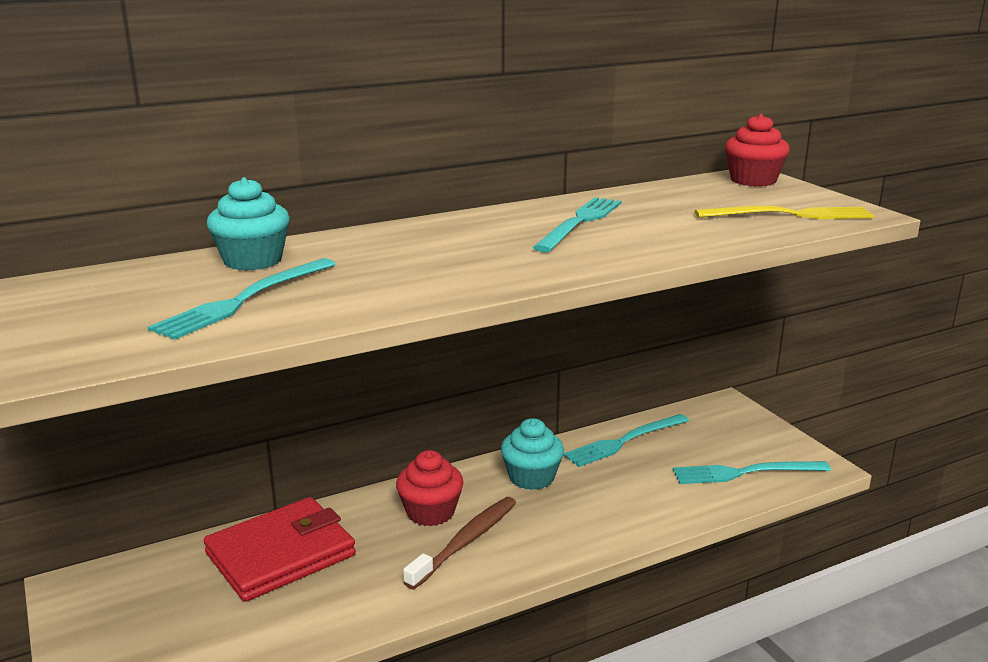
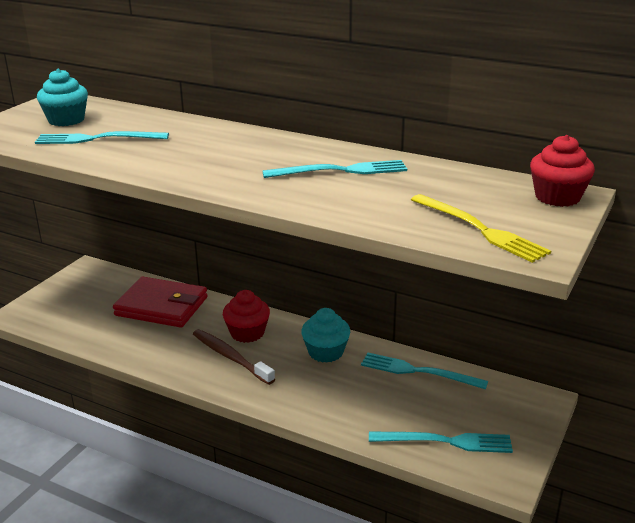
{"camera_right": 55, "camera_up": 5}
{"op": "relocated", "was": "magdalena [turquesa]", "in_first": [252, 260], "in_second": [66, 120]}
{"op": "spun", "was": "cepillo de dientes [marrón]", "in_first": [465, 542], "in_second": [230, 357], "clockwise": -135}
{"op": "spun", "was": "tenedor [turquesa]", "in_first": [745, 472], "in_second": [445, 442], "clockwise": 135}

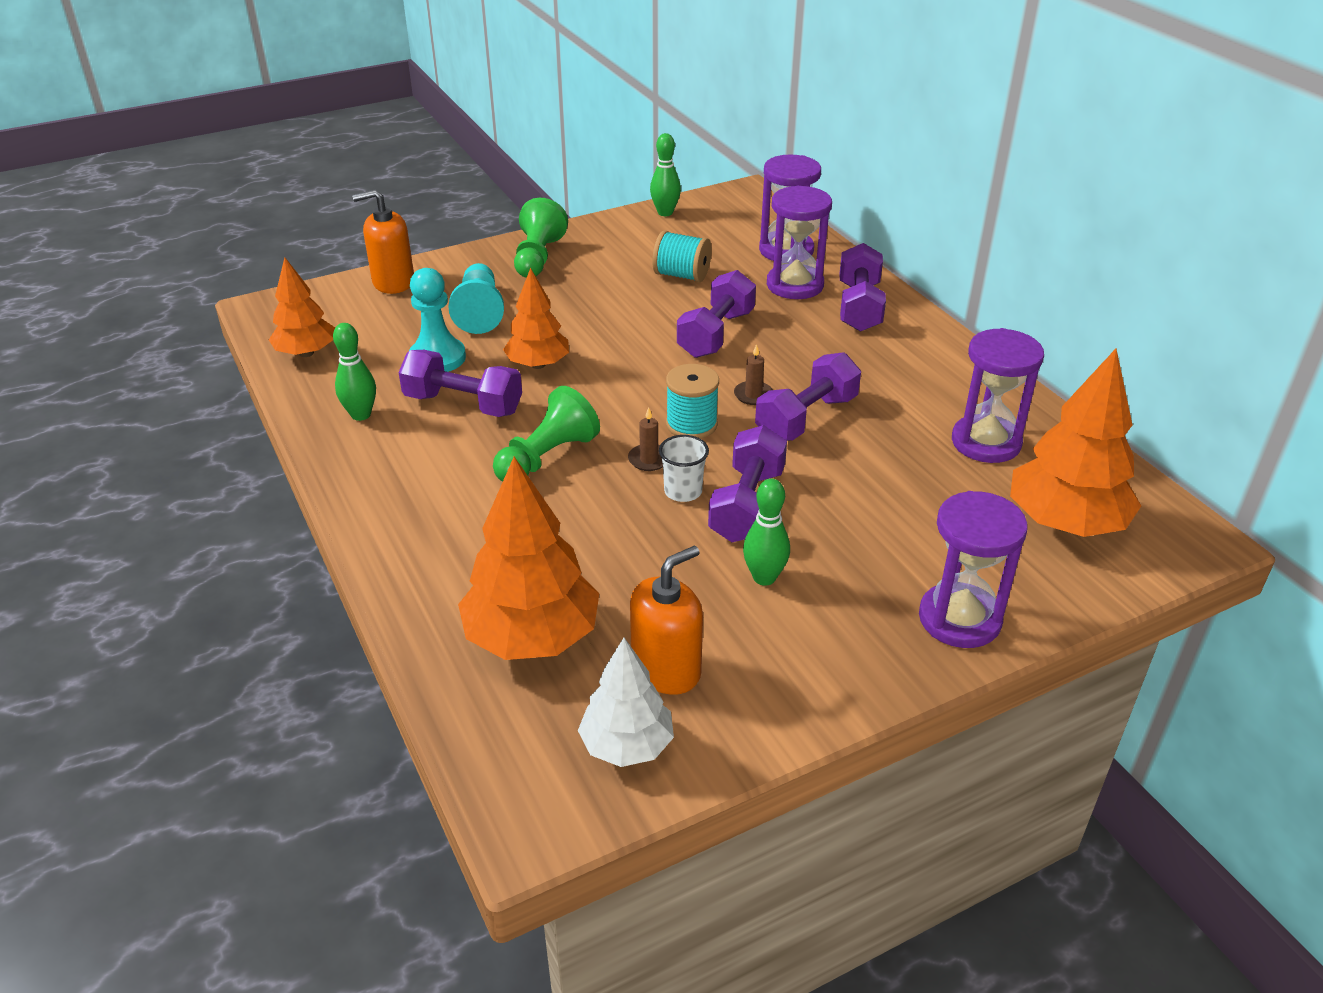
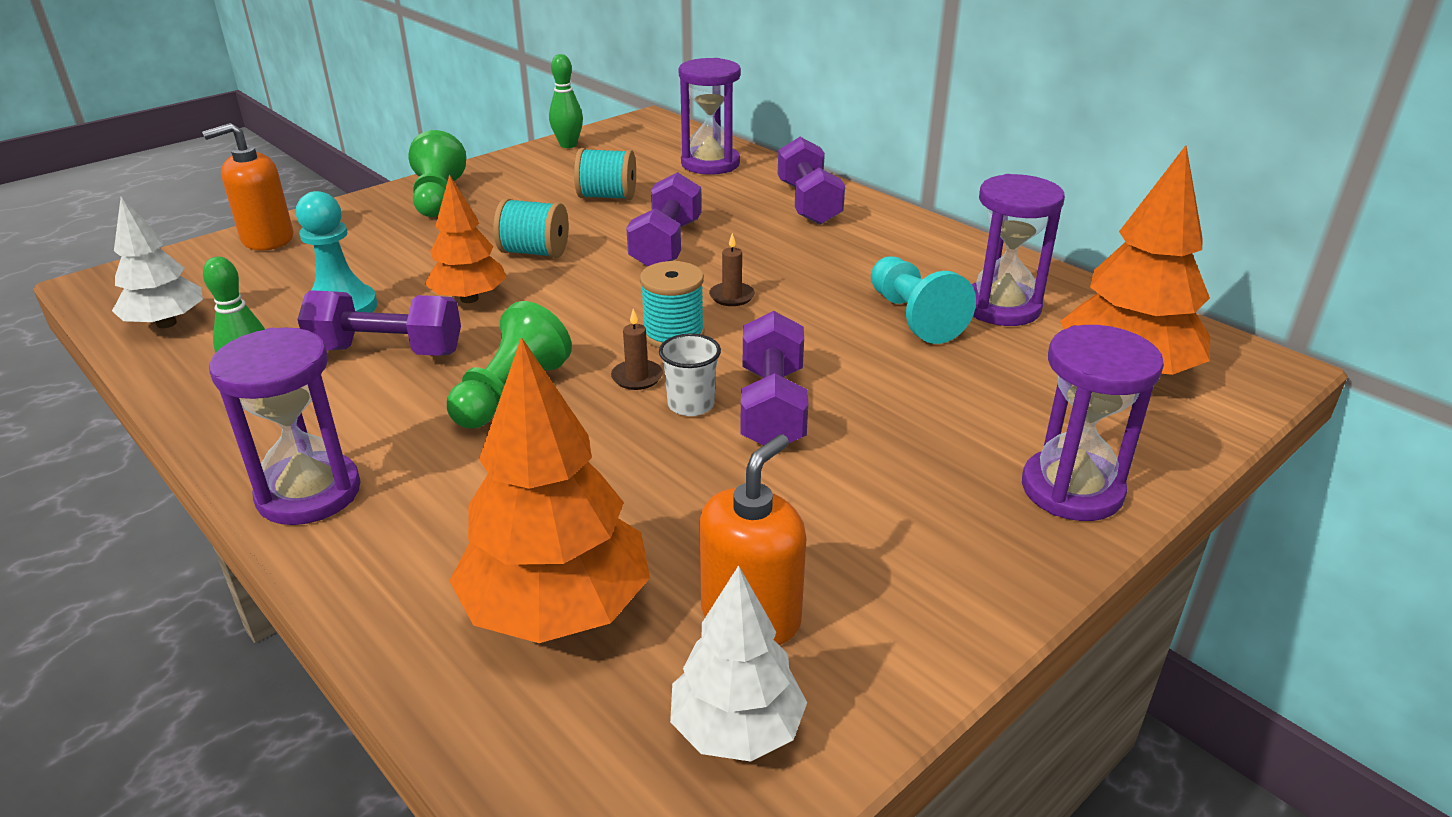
{"camera_right": -15, "camera_up": -5}
{"op": "colour", "was": "árbol [naranja]", "now": "árbol [blanco]", "in_first": [306, 353], "in_second": [166, 323]}
{"op": "relocated", "was": "reloj de arena [morado]", "in_first": [795, 285], "in_second": [309, 493]}
{"op": "appeared", "now": "carrete [turquesa]", "in_second": [534, 252]}
{"op": "relocated", "was": "peón [turquesa]", "in_first": [479, 312], "in_second": [913, 317]}
{"op": "missing", "was": "bolo [verde]", "in_first": [764, 577]}
{"op": "missing", "was": "mancuerna [morado]", "in_first": [806, 418]}

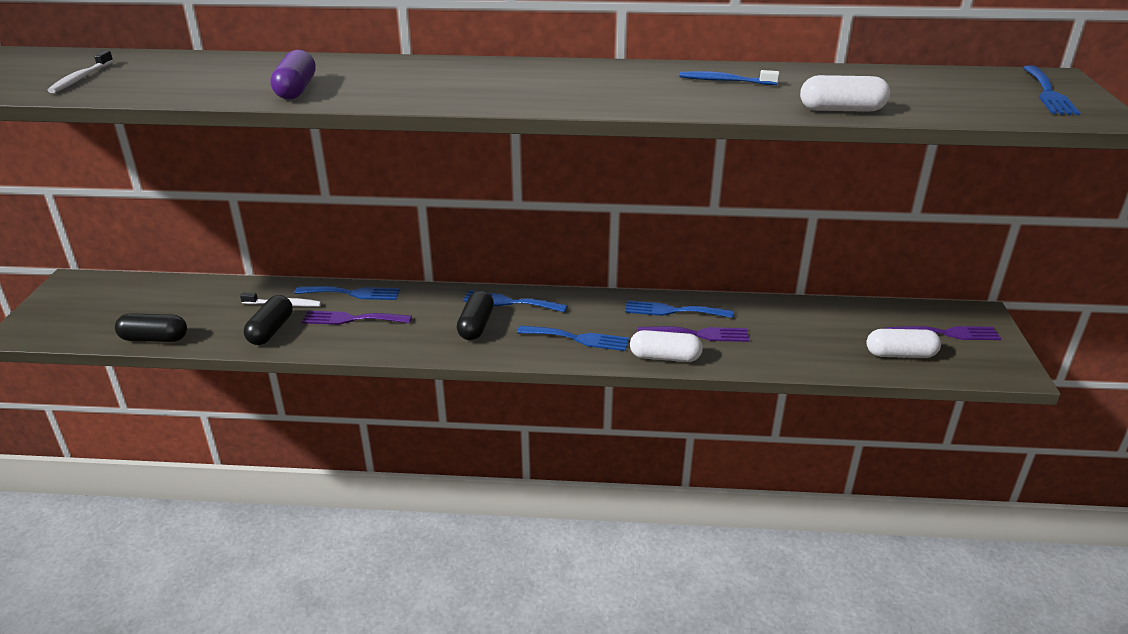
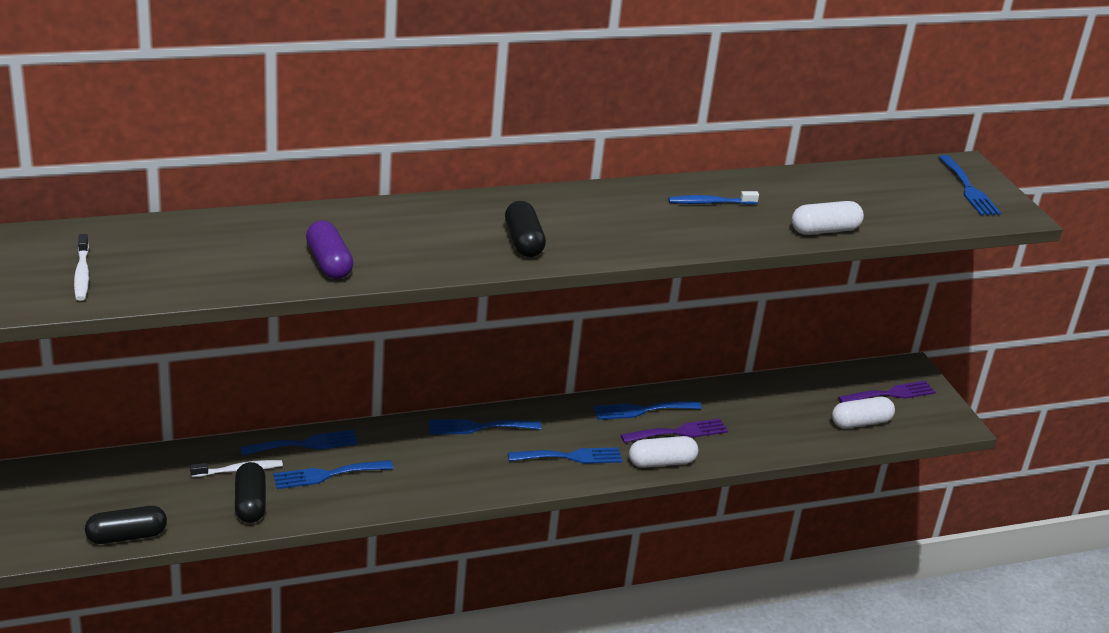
{"camera_right": -25, "camera_up": 0}
{"op": "colour", "was": "tenedor [morado]", "now": "tenedor [azul]", "in_first": [351, 319], "in_second": [327, 475]}
{"op": "relocated", "was": "cápsula [negro]", "in_first": [476, 326], "in_second": [523, 242]}

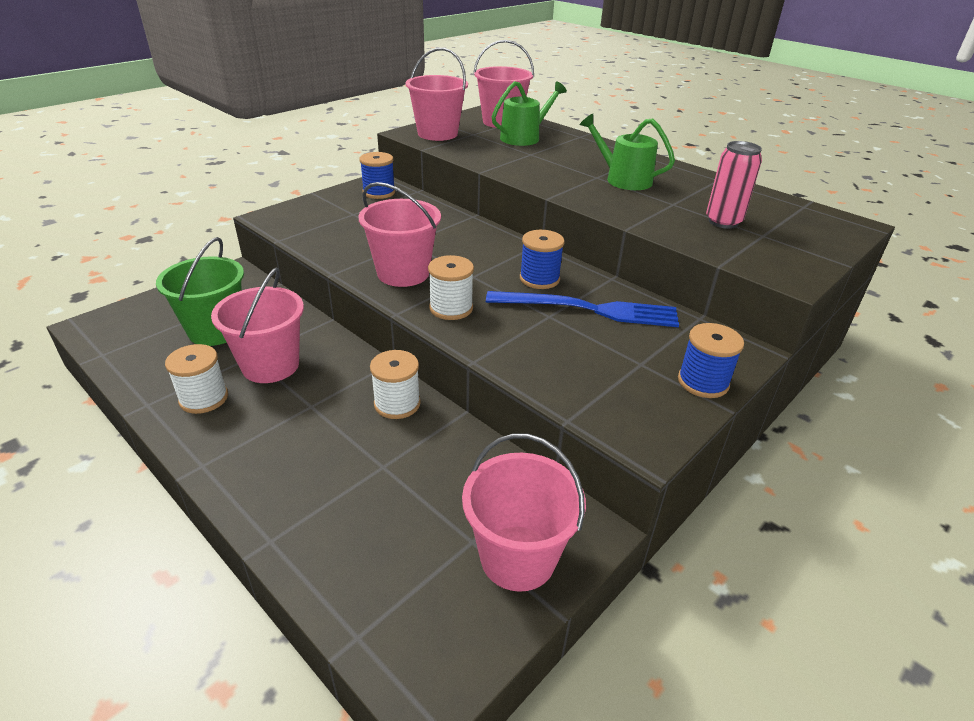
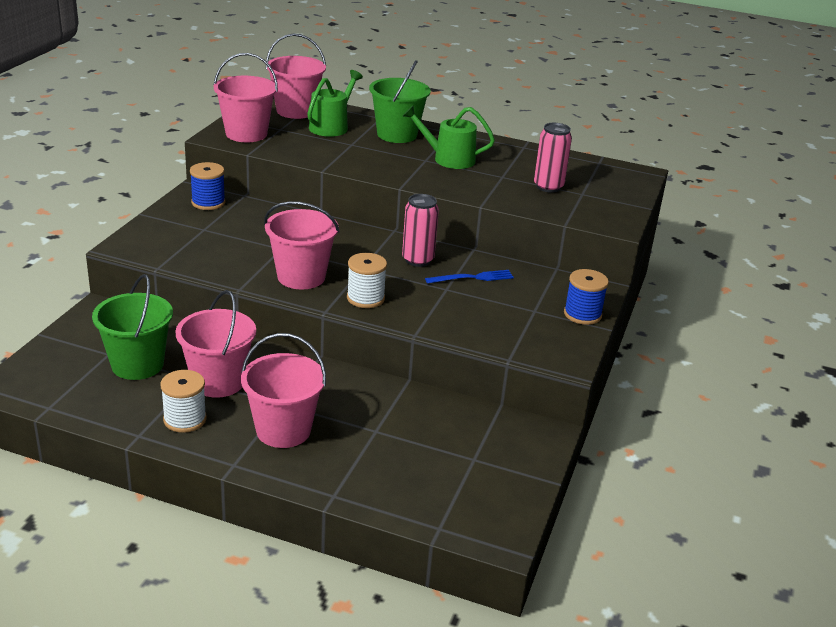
{"camera_right": -25, "camera_up": -5}
{"op": "relocated", "was": "balde [rosa]", "in_first": [518, 557], "in_second": [283, 430]}
{"op": "appeared", "now": "balde [verde]", "in_second": [397, 134]}
{"op": "exchanged", "was": "carrete [azul]", "now": "lata [rosa]", "in_first": [539, 279], "in_second": [417, 260]}
{"op": "size", "was": "tenedor [azul]", "in_first": [589, 309], "in_second": [472, 278], "ratio": 0.56}
{"op": "missing", "was": "carrete [blanco]", "in_first": [397, 404]}

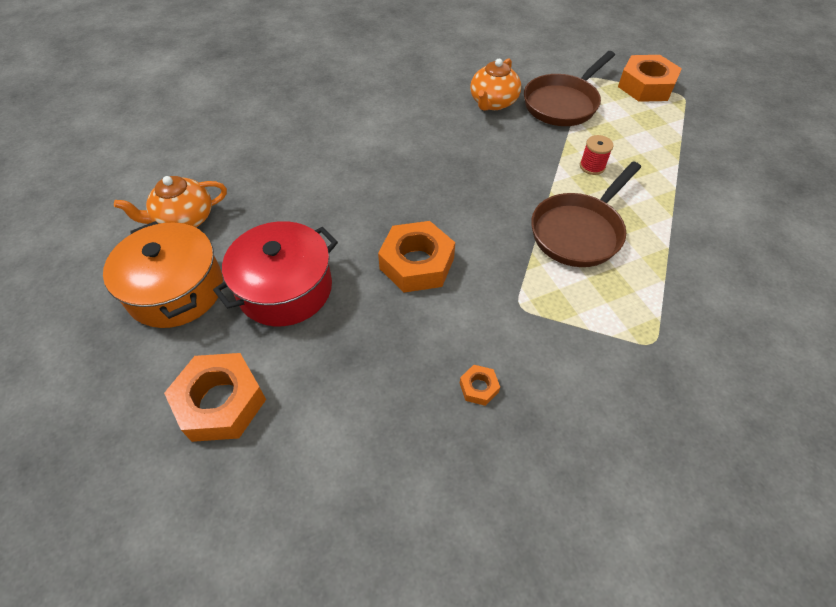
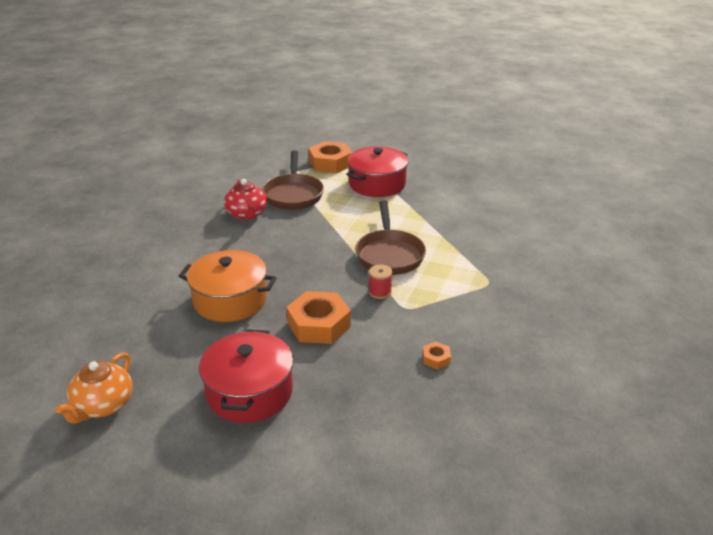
{"camera_right": -45, "camera_up": -20}
{"op": "relocated", "was": "olla [naranja]", "in_first": [176, 290], "in_second": [230, 300]}
{"op": "colour", "was": "tetera [naranja]", "now": "tetera [rojo]", "in_first": [493, 102], "in_second": [247, 214]}
{"op": "appeared", "now": "olla [rojo]", "in_second": [377, 184]}
{"op": "relocated", "was": "carrete [rojo]", "in_first": [592, 166], "in_second": [380, 292]}
{"op": "missing", "was": "tuerca [naranja]", "in_first": [220, 402]}

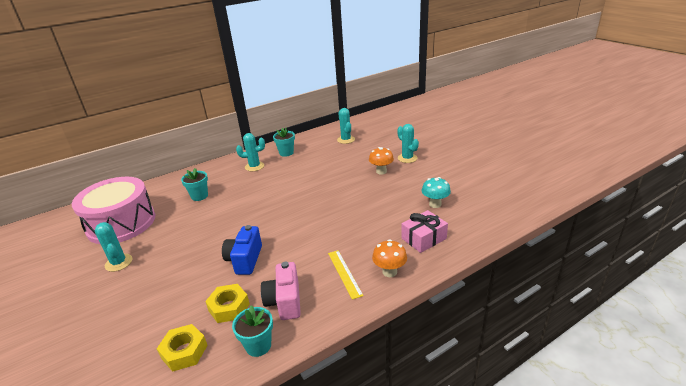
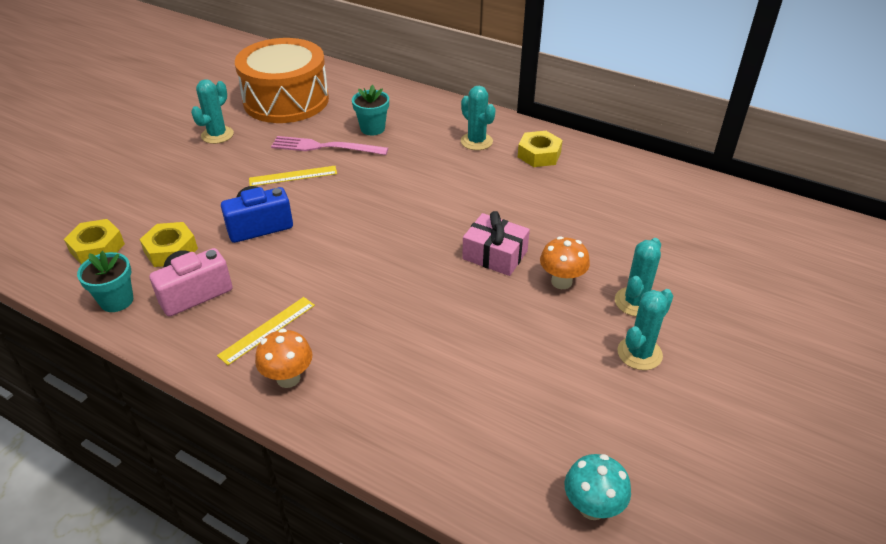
{"camera_right": 60, "camera_up": 10}
{"op": "colour", "was": "tambor [rosa]", "now": "tambor [naranja]", "in_first": [121, 223], "in_second": [286, 100]}
{"op": "appeared", "now": "regla [amarillo]", "in_second": [293, 176]}
{"op": "appeared", "now": "tenedor [rosa]", "in_second": [325, 147]}
{"op": "relocated", "was": "regalo [rosa]", "in_first": [424, 238], "in_second": [495, 255]}
{"op": "exchanged", "was": "maceta [turquesa]", "now": "tuerca [amarillo]", "in_first": [286, 153], "in_second": [539, 155]}
{"op": "relocated", "was": "seta [turquesa]", "in_first": [435, 204], "in_second": [592, 507]}
{"op": "relocated", "was": "cactus [turquesa]", "in_first": [346, 140], "in_second": [639, 353]}

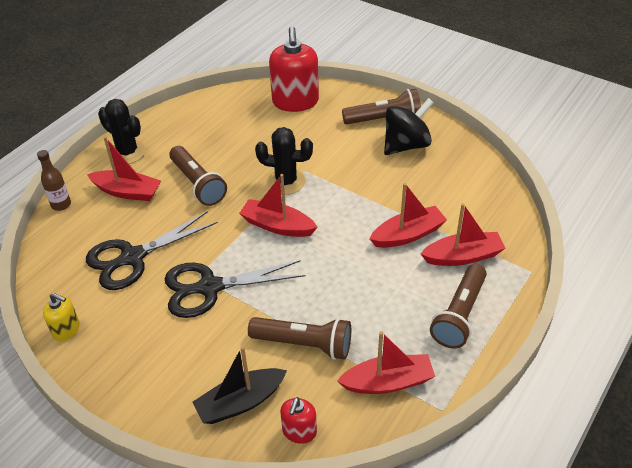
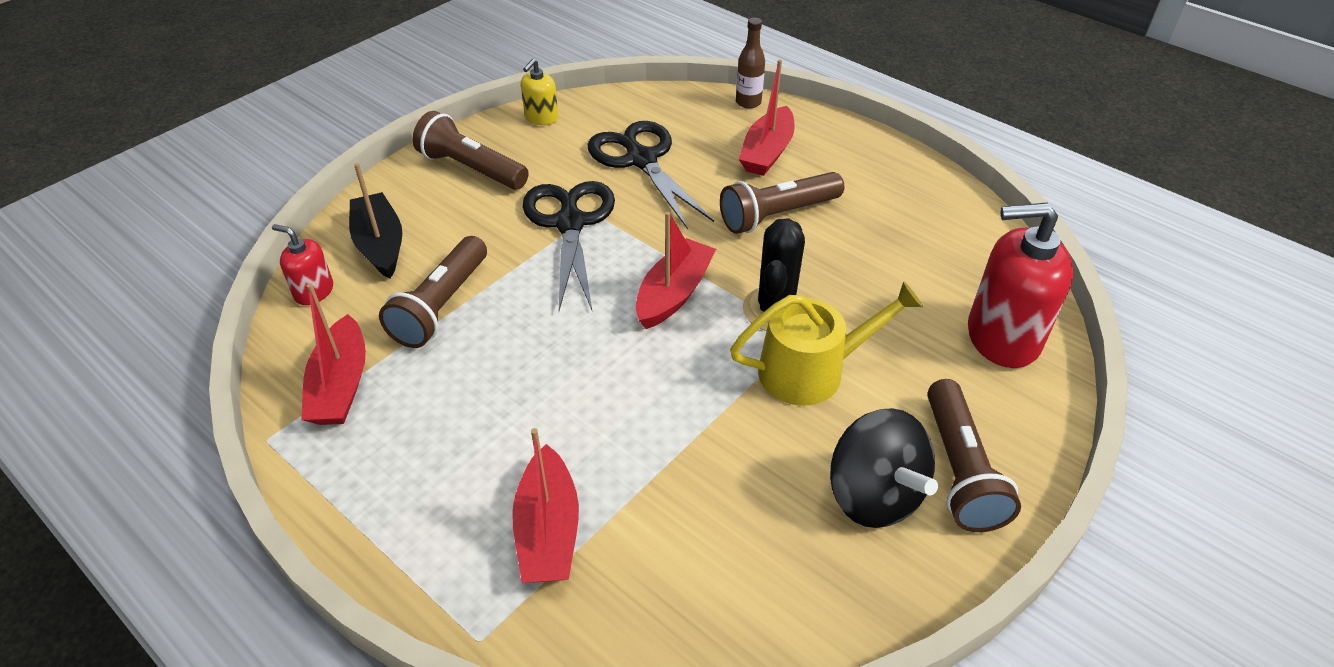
{"camera_right": 95, "camera_up": 0}
{"op": "relocated", "was": "lámpara de mano [marrón]", "in_first": [459, 315], "in_second": [471, 169]}
{"op": "appeared", "now": "regadera [amarillo]", "in_second": [811, 371]}
{"op": "missing", "was": "cactus [negro]", "in_first": [127, 152]}
{"op": "missing", "was": "barco [rojo]", "in_first": [408, 235]}

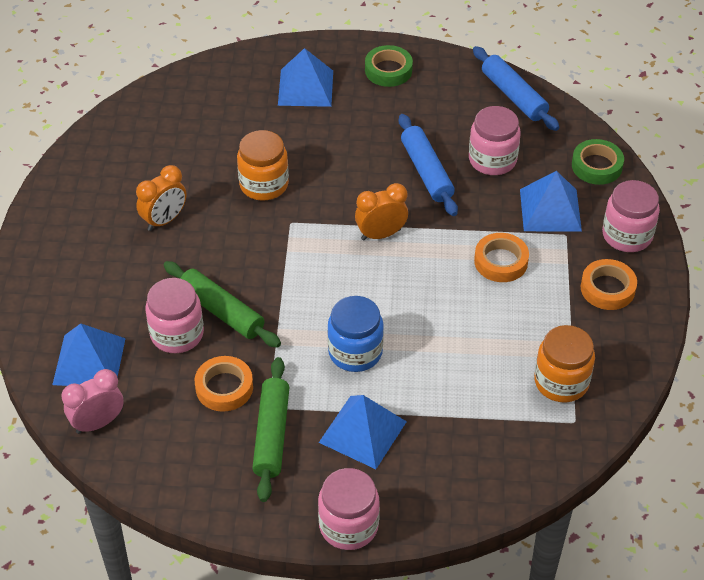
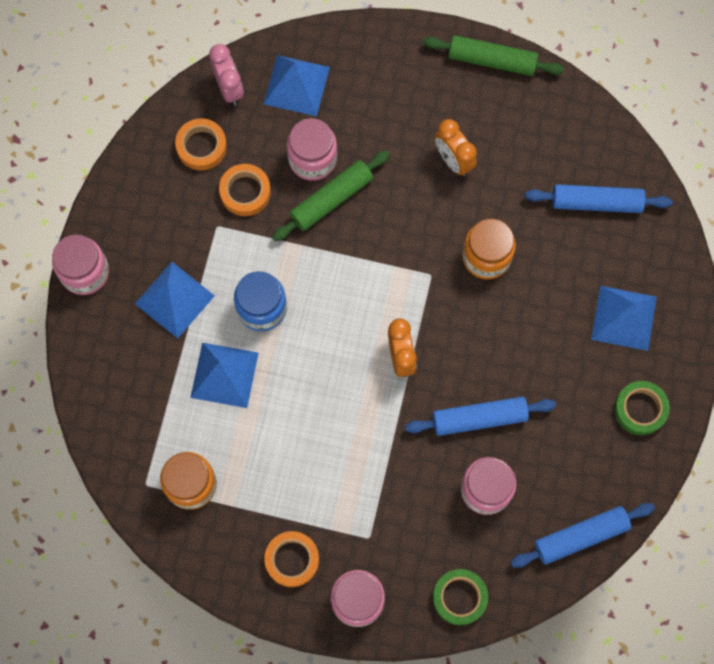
{"camera_right": 100, "camera_up": 25}
{"op": "relocated", "was": "cinta adhesiva [naranja]", "in_first": [501, 261], "in_second": [201, 146]}
{"op": "relocated", "was": "pirámide [azul]", "in_first": [550, 210], "in_second": [224, 375]}
{"op": "relocated", "was": "rodillo [verde]", "in_first": [272, 434], "in_second": [492, 60]}
{"op": "appeared", "now": "rodillo [azul]", "in_second": [596, 203]}

